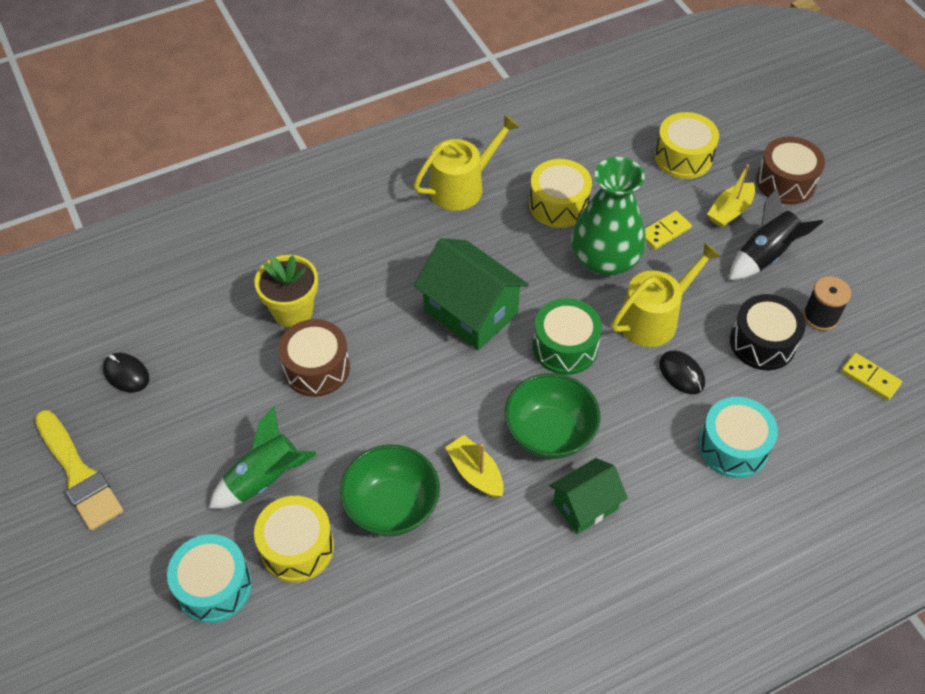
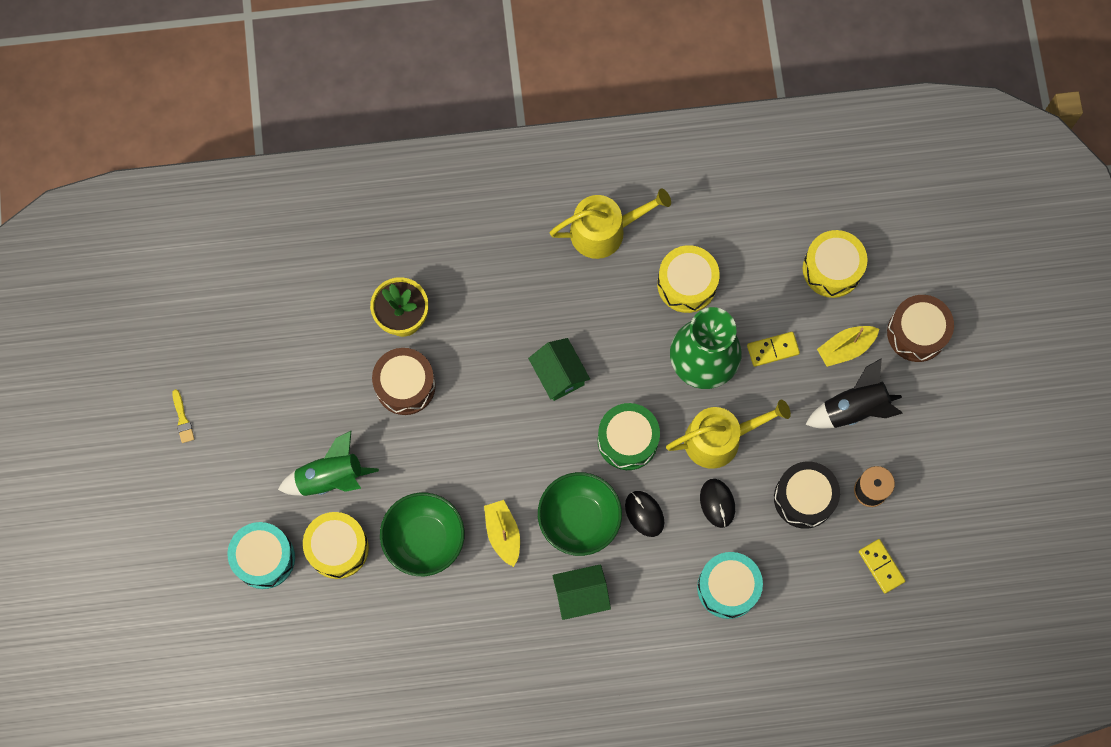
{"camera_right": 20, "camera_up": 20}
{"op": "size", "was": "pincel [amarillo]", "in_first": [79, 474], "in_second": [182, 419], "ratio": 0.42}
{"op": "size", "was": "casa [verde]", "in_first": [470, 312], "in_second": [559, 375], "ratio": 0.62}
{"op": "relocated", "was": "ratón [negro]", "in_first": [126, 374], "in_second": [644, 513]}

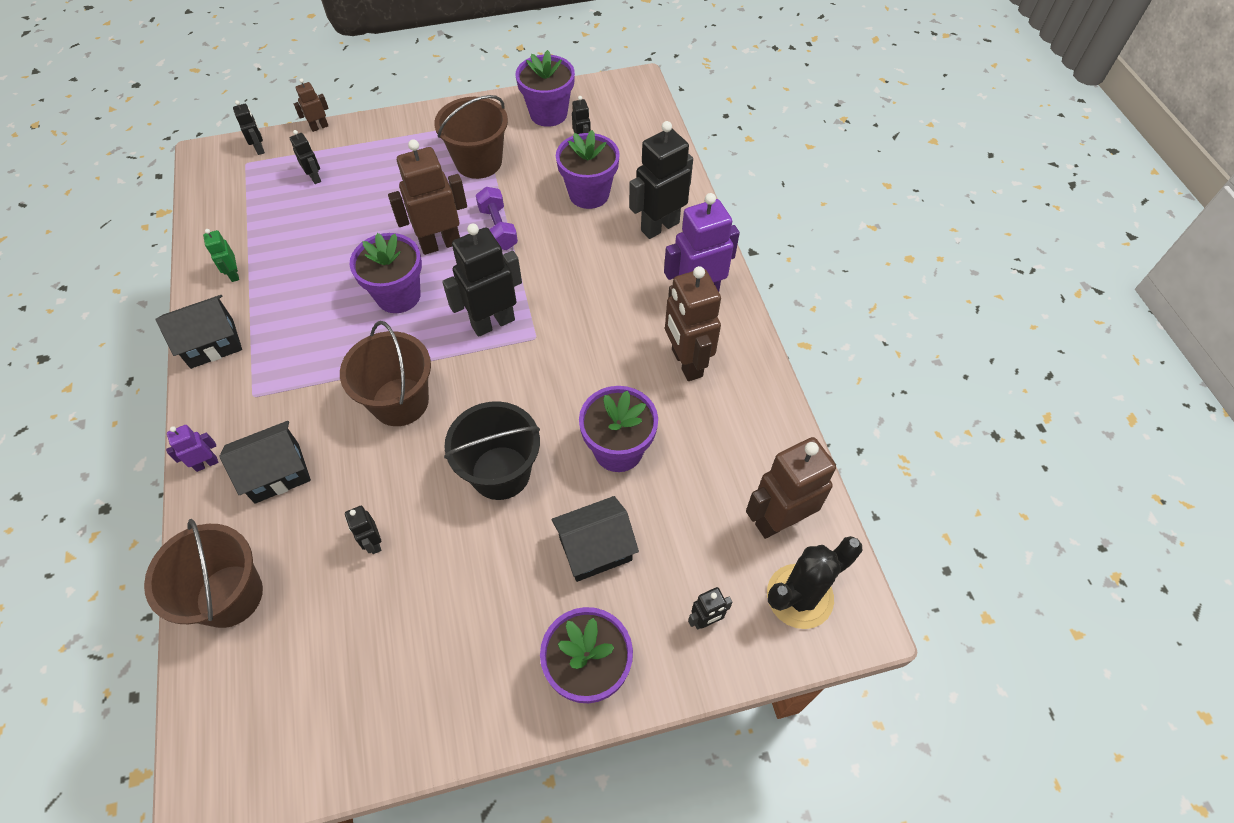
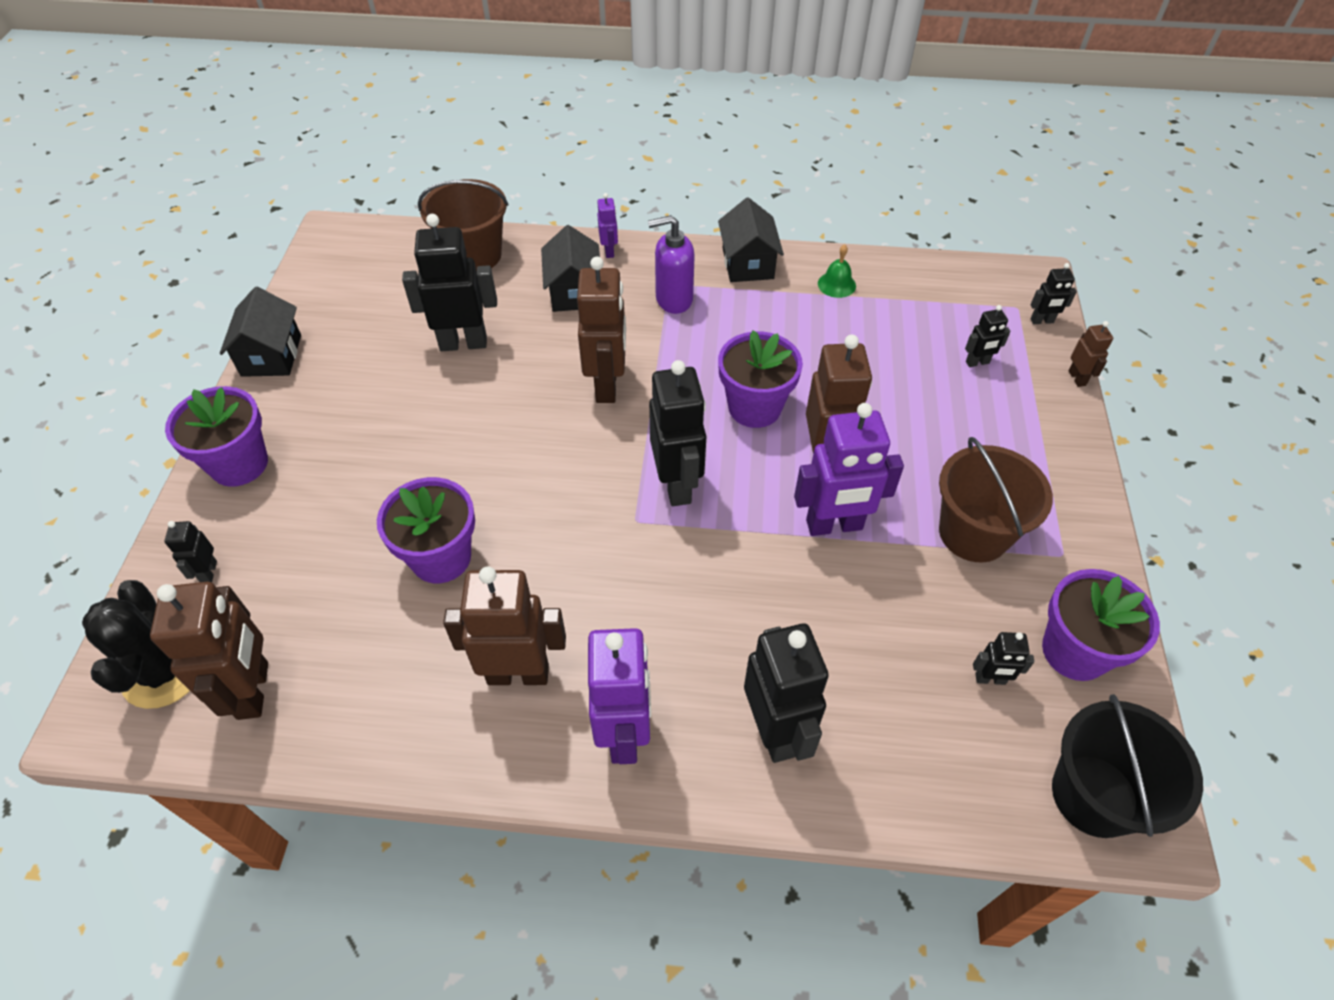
{"camera_right": 110, "camera_up": -5}
{"op": "relocated", "was": "casa [negro]", "in_first": [595, 549], "in_second": [271, 355]}
{"op": "size", "was": "robot [negro]", "in_first": [373, 543], "in_second": [463, 343], "ratio": 2.08}
{"op": "exchanged", "was": "balde [marrón]", "now": "robot [marrón]", "in_first": [400, 402], "in_second": [607, 385]}
{"op": "appeared", "now": "dispensador de jabón [morado]", "in_second": [673, 299]}
{"op": "exchanged", "was": "mancuerna [morado]", "now": "robot [morado]", "in_first": [498, 228], "in_second": [834, 525]}
{"op": "exchanged", "was": "robot [verde]", "now": "campana [verde]", "in_first": [234, 274], "in_second": [836, 284]}
{"op": "relocated", "was": "balde [negro]", "in_first": [500, 472], "in_second": [1094, 795]}
{"op": "missing", "was": "maceta [morado]", "in_first": [589, 194]}

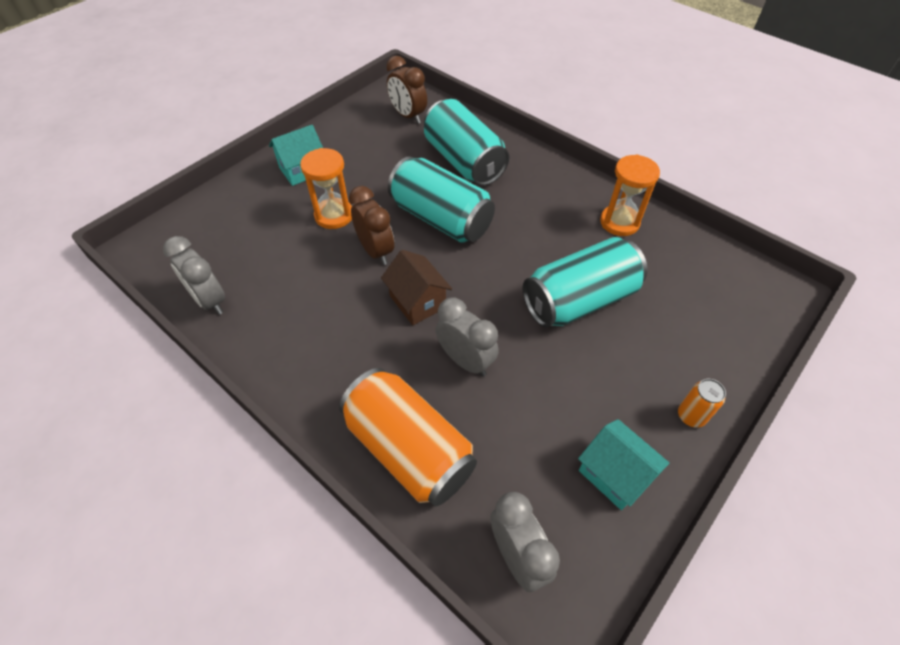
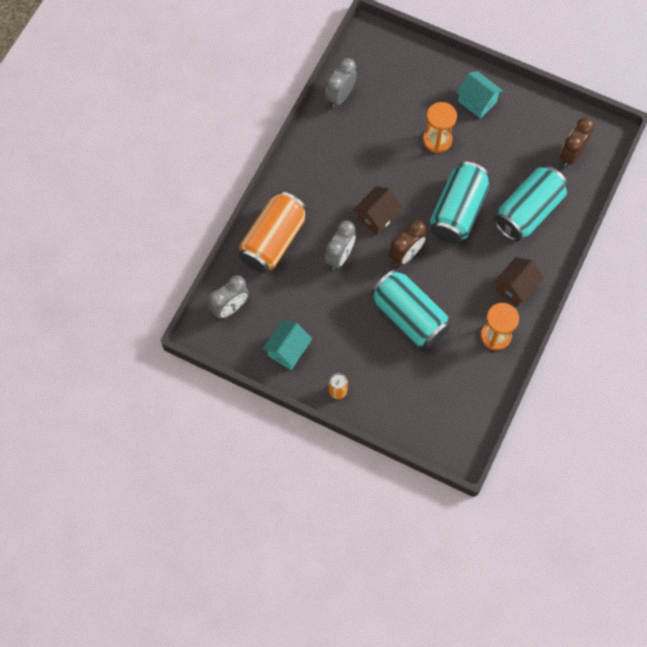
{"camera_right": 75, "camera_up": 15}
{"op": "relocated", "was": "despertador [marrón]", "in_first": [376, 251], "in_second": [406, 254]}
{"op": "appeared", "now": "casa [marrón]", "in_second": [516, 287]}

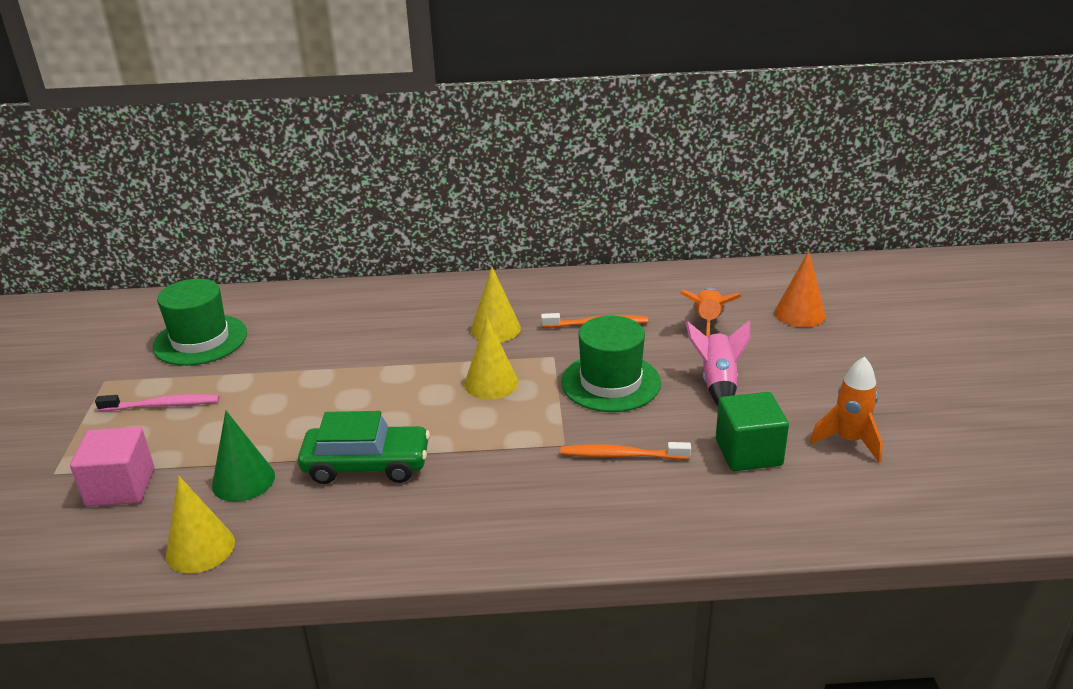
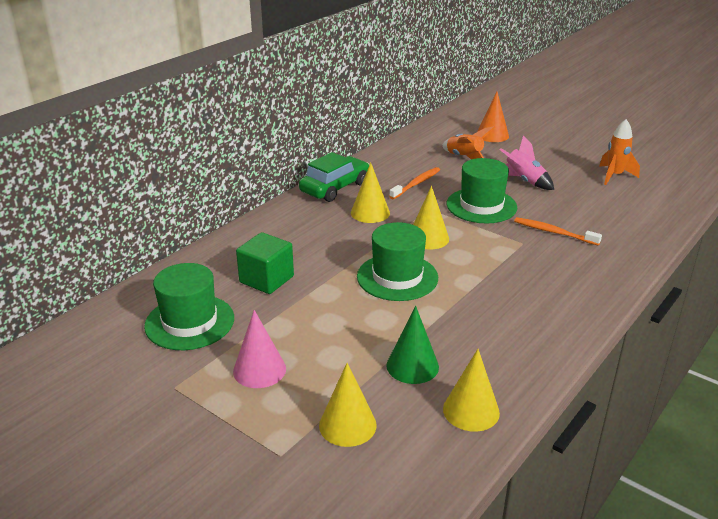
{"camera_right": -50, "camera_up": 0}
{"op": "exchanged", "was": "cepillo de dientes [rosa]", "now": "cono [rosa]", "in_first": [163, 405], "in_second": [259, 370]}
{"op": "relocated", "was": "cubo [verde]", "in_first": [748, 452], "in_second": [266, 279]}
{"op": "relocated", "was": "coche [verde]", "in_first": [367, 465], "in_second": [335, 187]}
{"op": "exchanged", "was": "cubo [rosa]", "now": "cono [amarillo]", "in_first": [121, 487], "in_second": [347, 425]}
{"op": "appeared", "now": "sombrero [verde]", "in_second": [397, 277]}
{"op": "spun", "was": "cepillo de dientes [naranja]", "in_first": [621, 455], "in_second": [554, 232], "clockwise": 75}

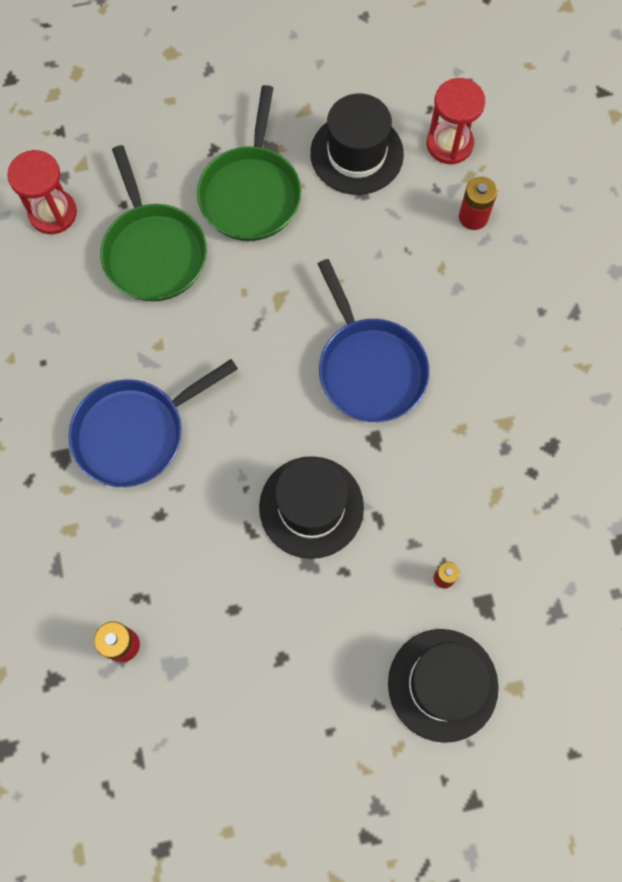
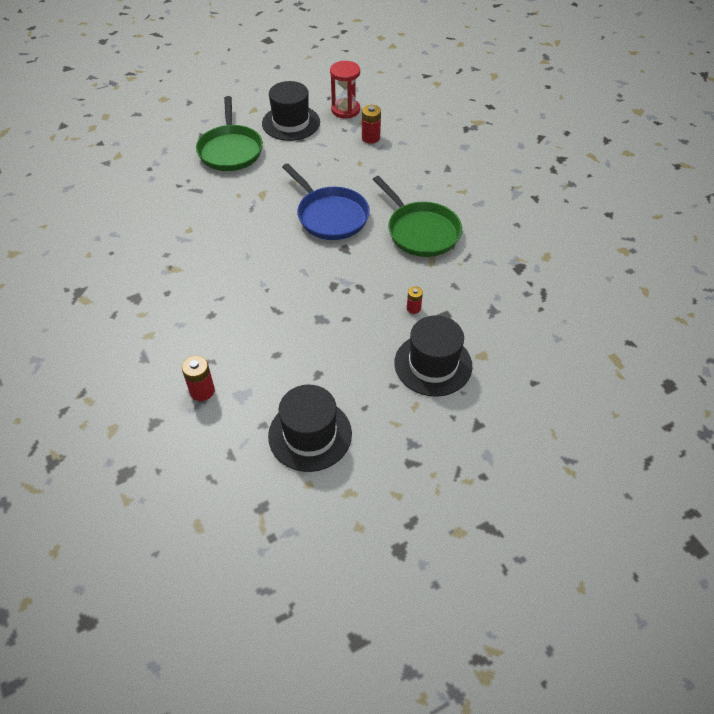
{"camera_right": -15, "camera_up": -20}
{"op": "relocated", "was": "sombrero [negro]", "in_first": [311, 507], "in_second": [310, 434]}
{"op": "relocated", "was": "sartén [verde]", "in_first": [153, 251], "in_second": [420, 231]}
{"op": "missing", "was": "reloj de arena [rojo]", "in_first": [53, 213]}
{"op": "missing", "was": "sartén [azul]", "in_first": [135, 433]}

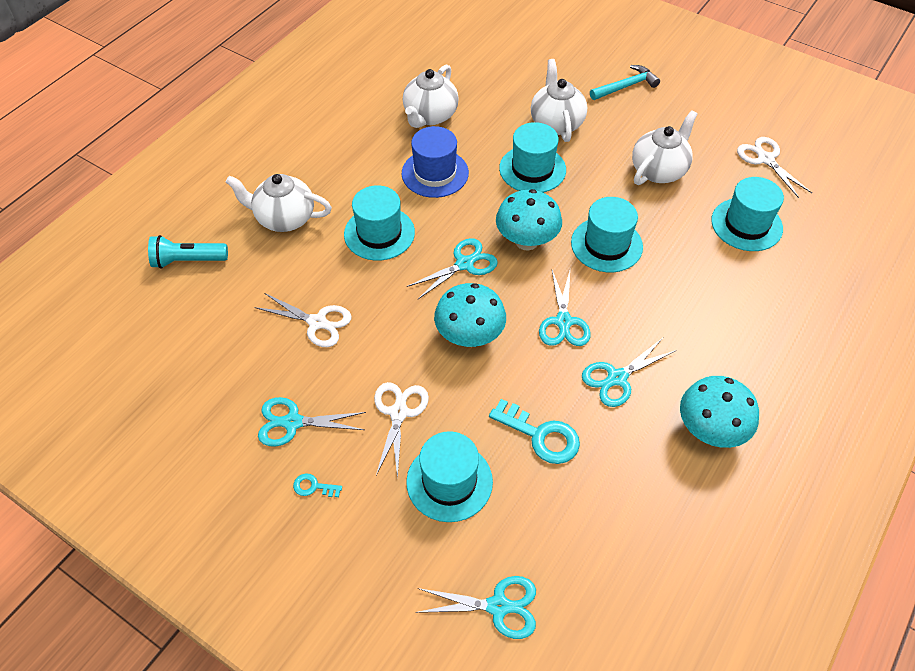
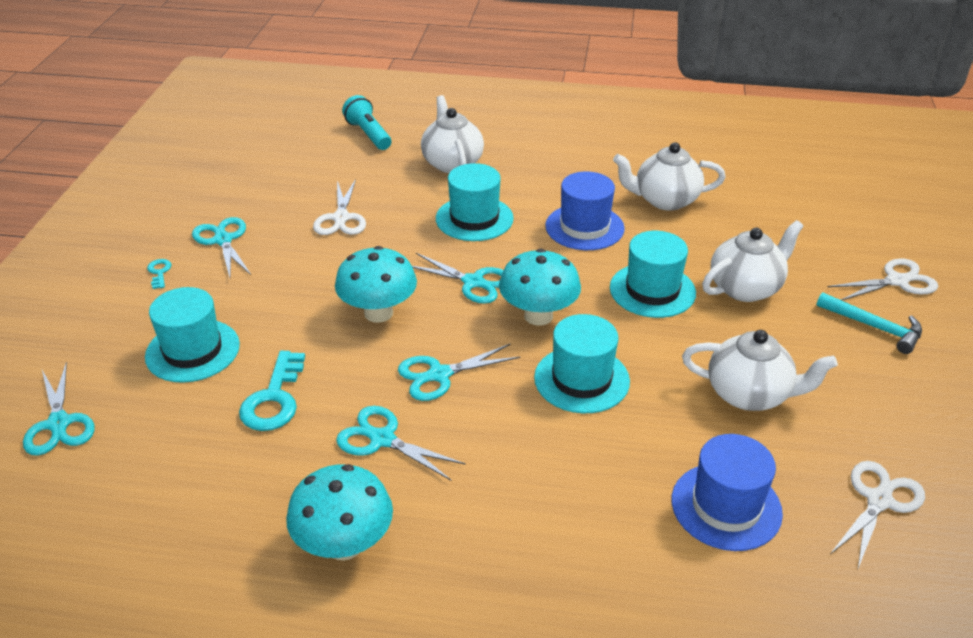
{"camera_right": 65, "camera_up": -15}
{"op": "colour", "was": "sombrero [turquesa]", "now": "sombrero [azul]", "in_first": [746, 224], "in_second": [726, 506]}
{"op": "relocated", "was": "tijeras [blanco]", "in_first": [399, 413], "in_second": [896, 281]}

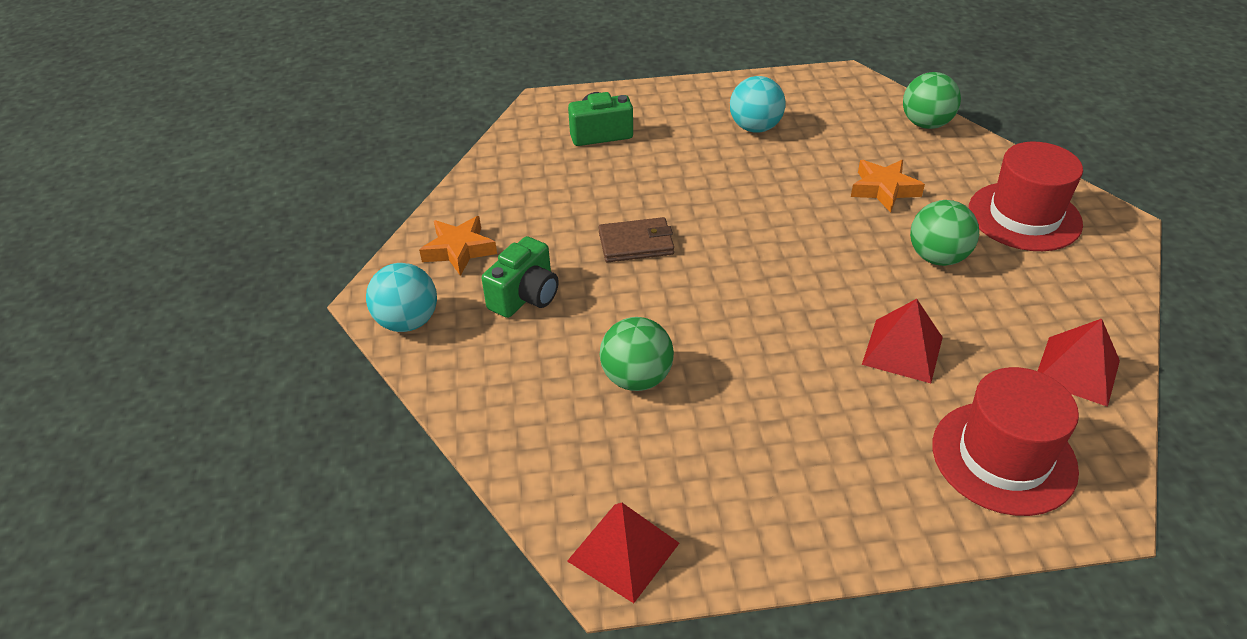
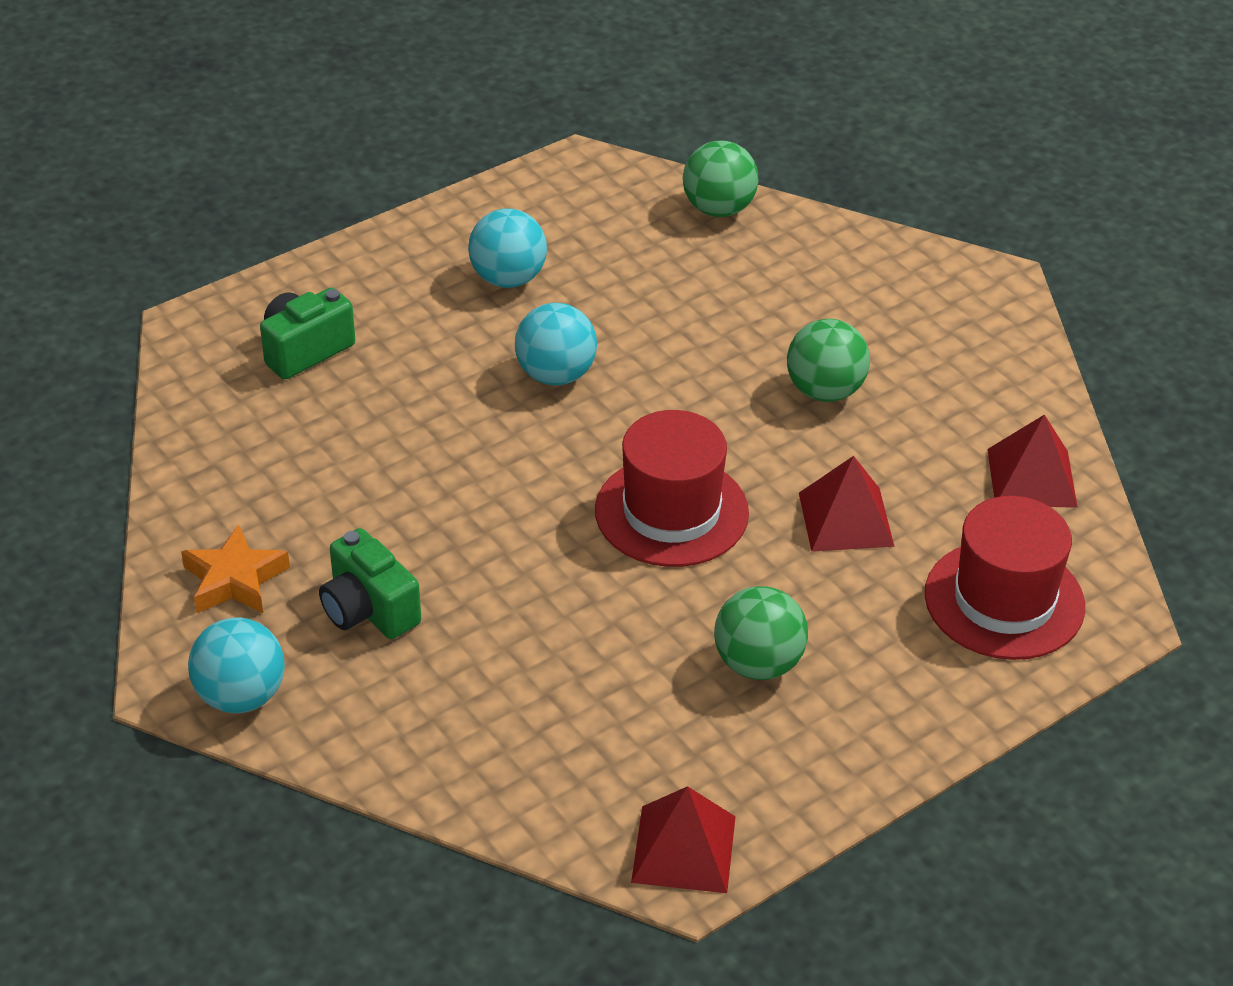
{"camera_right": -30, "camera_up": 0}
{"op": "spun", "was": "cámara [verde]", "in_first": [525, 296], "in_second": [369, 610], "clockwise": 135}
{"op": "appeared", "now": "pelota [turquesa]", "in_second": [556, 375]}
{"op": "relocated", "was": "sombrero [rojo]", "in_first": [1024, 216], "in_second": [671, 512]}
{"op": "relocated", "was": "pelota [verde]", "in_first": [636, 378], "in_second": [758, 664]}
{"op": "missing", "was": "cartera [marrón]", "in_first": [636, 243]}
{"op": "missing", "was": "estrella [naranja]", "in_first": [884, 189]}

